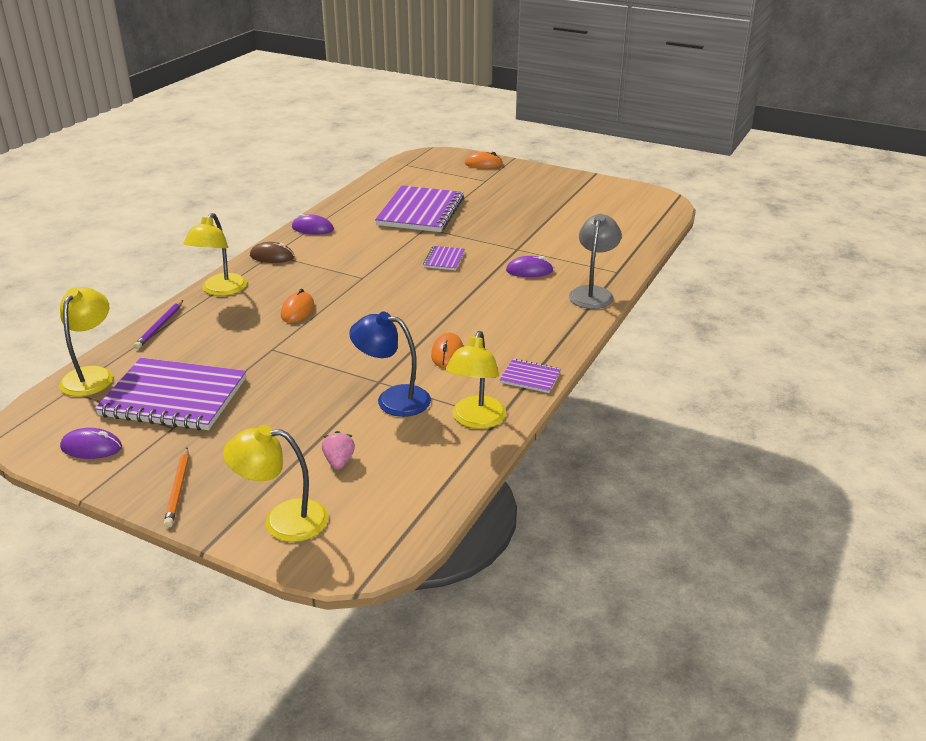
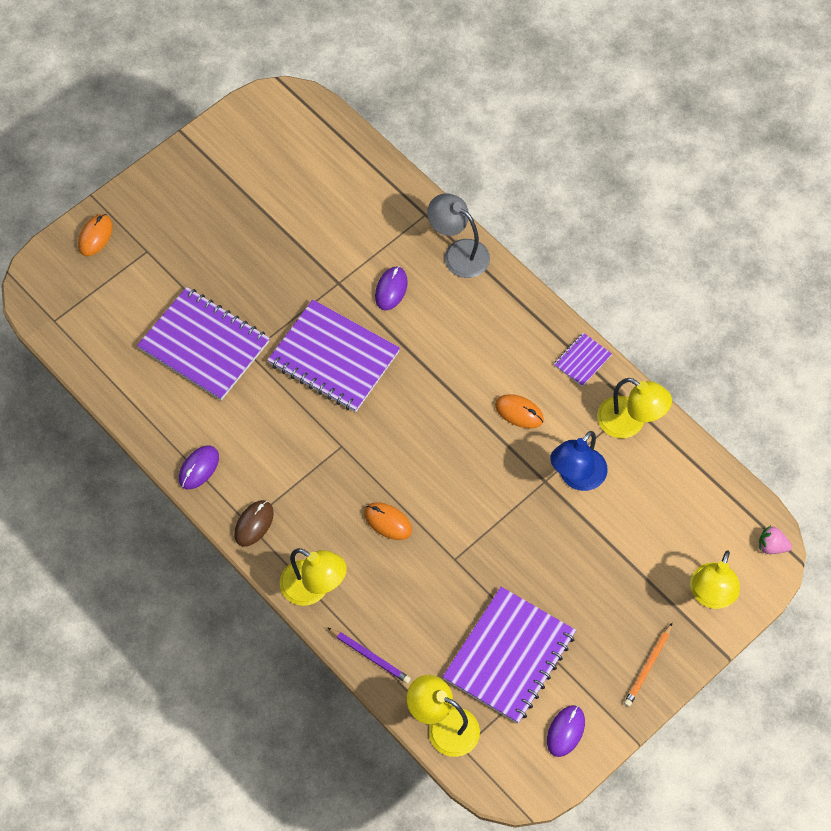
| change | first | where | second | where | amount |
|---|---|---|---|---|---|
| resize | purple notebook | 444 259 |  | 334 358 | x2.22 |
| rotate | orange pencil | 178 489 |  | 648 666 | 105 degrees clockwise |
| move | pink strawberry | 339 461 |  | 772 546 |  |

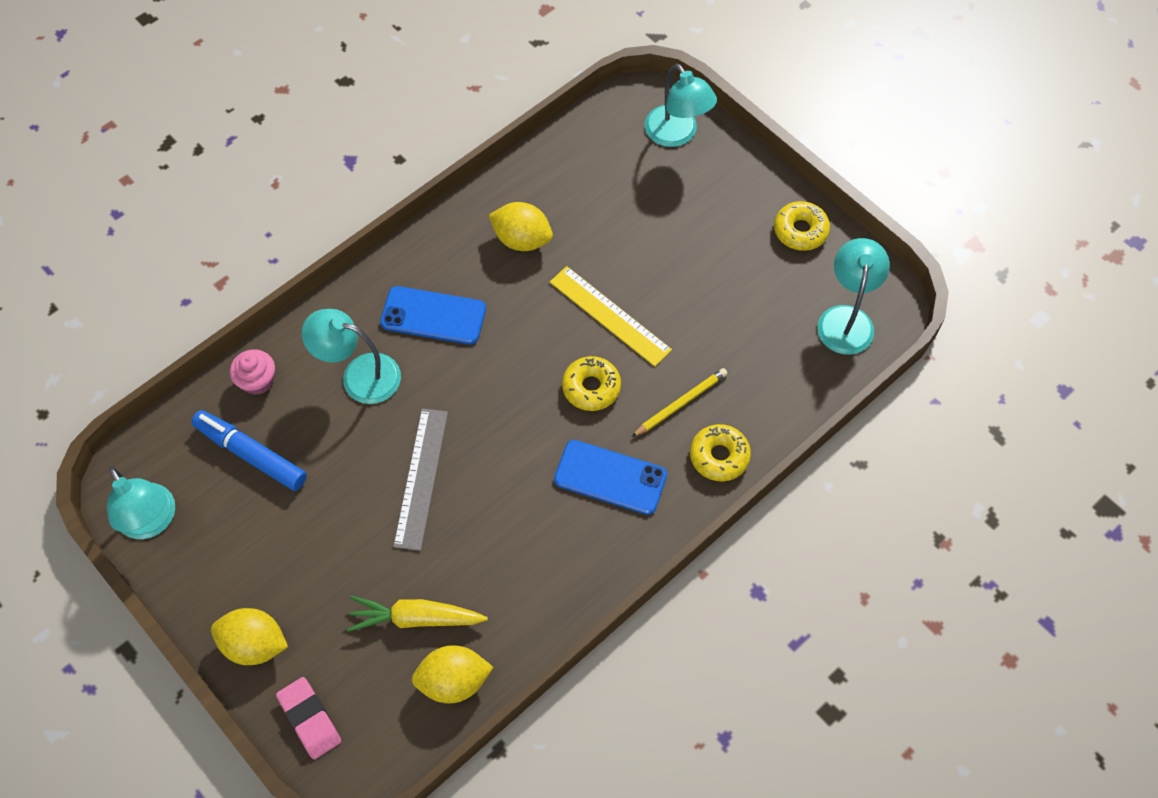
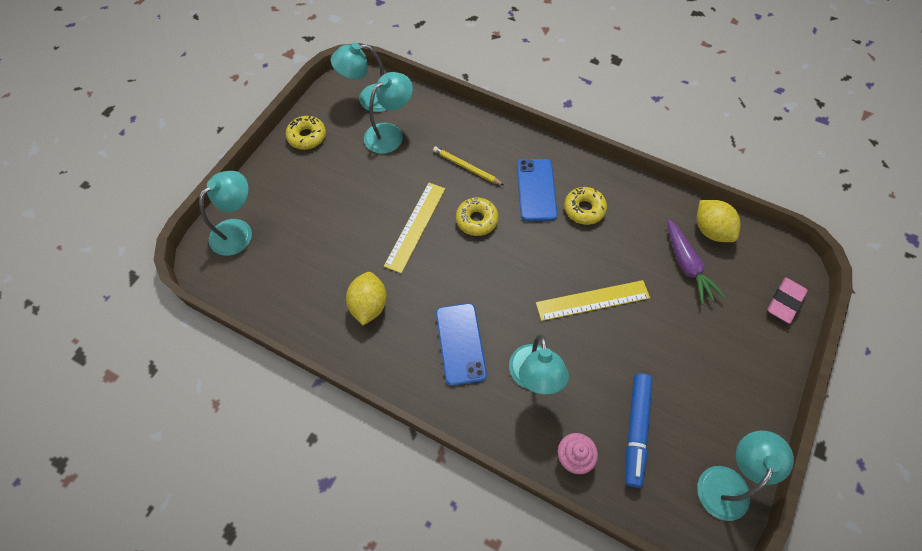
| change | first | where | second | where | amount |
|---|---|---|---|---|---|
| insert |  |  | turquoise lamp | 390 133 |  |
| recolor | grey ruler | 421 478 | yellow ruler | 592 300 |  |
| move | yellow donut | 719 456 |  | 584 209 |  |
| recolor | yellow carrot | 416 618 | purple carrot | 687 266 |  |
| delete | yellow lemon | 254 644 |  |  |  |

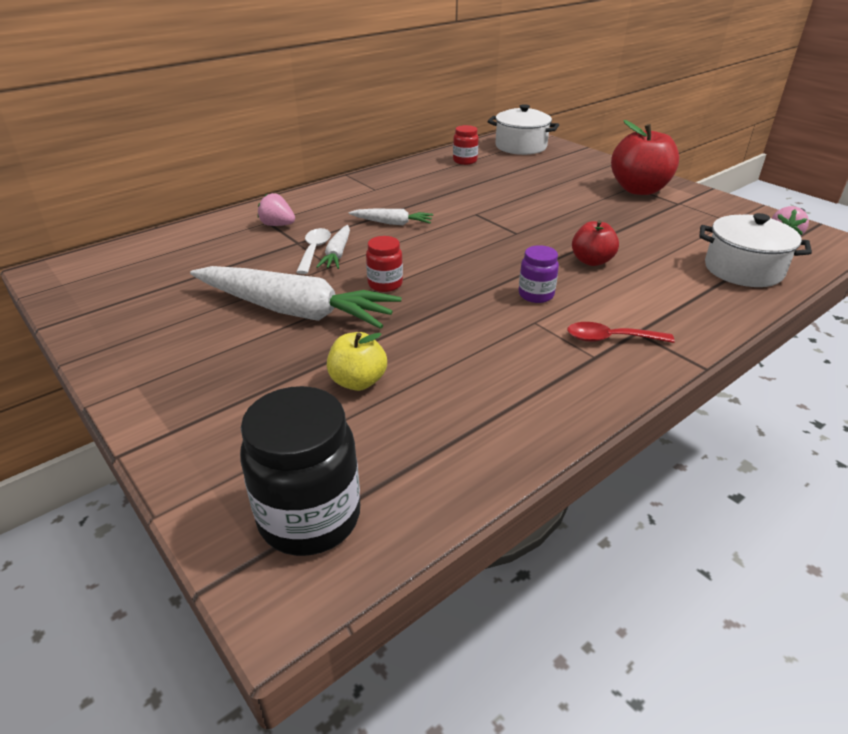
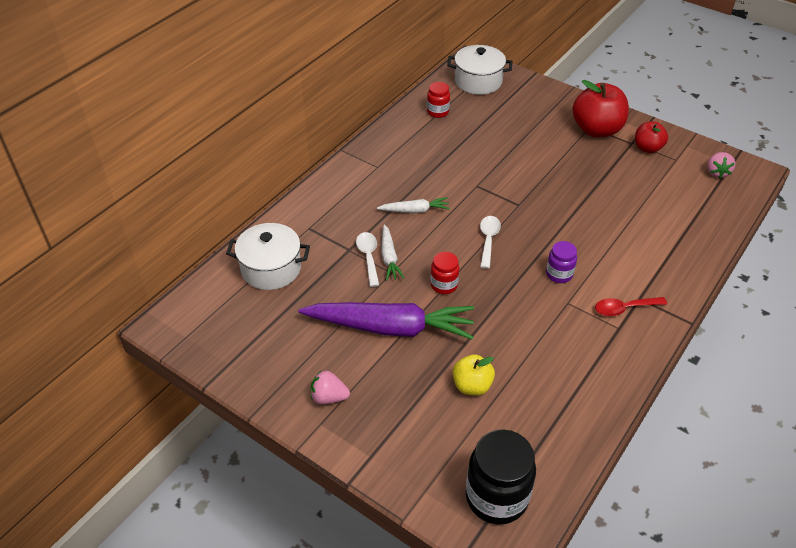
| change | first | where | second | where | amount |
|---|---|---|---|---|---|
| move | white pot | 743 270 |  | 271 268 |  |
| recolor | white carrot | 295 311 | purple carrot | 391 327 |  |
| move | pink strawberry | 277 225 |  | 329 397 |  |
| insert |  |  | white spoon | 488 240 |  |
| move | red apple | 591 261 |  | 647 148 |  |

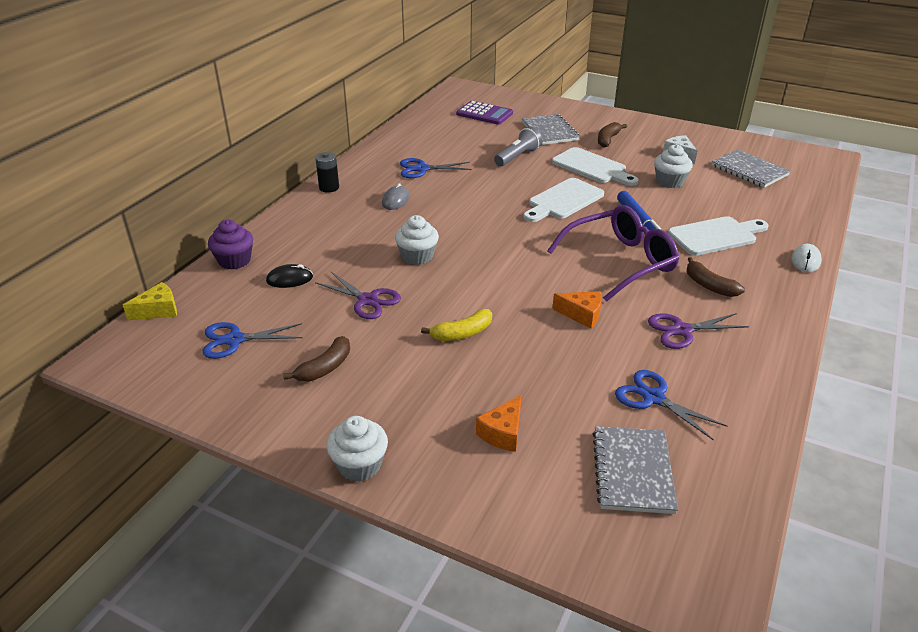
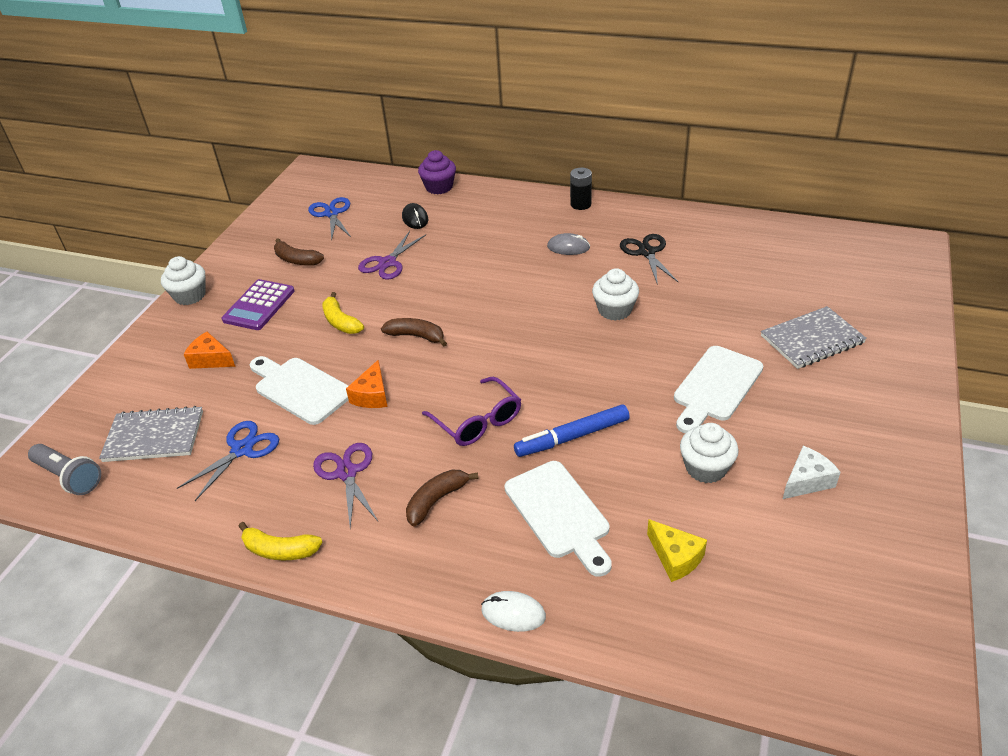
| change | first | where | second | where | amount |
|---|---|---|---|---|---|
| move | grey flashlight | 517 157 |  | 69 477 |  |
| move | purple calculator | 484 114 |  | 259 305 |  |
| insert |  |  | yellow banana | 280 550 |  |
| move | white cutting board | 563 200 |  | 300 389 |  |
| move | brown banana | 608 139 |  | 416 336 |  |
| resize | purple glasses | 621 261 |  | 478 421 | x0.66 |
| move | white cupcake | 417 256 |  | 614 310 |  |
| recolor | blue scissors | 422 169 | black scissors | 647 252 |  |
| move | yellow cheese | 158 310 |  | 675 557 |  |
| delete | grey notebook | 749 170 |  |  |  |

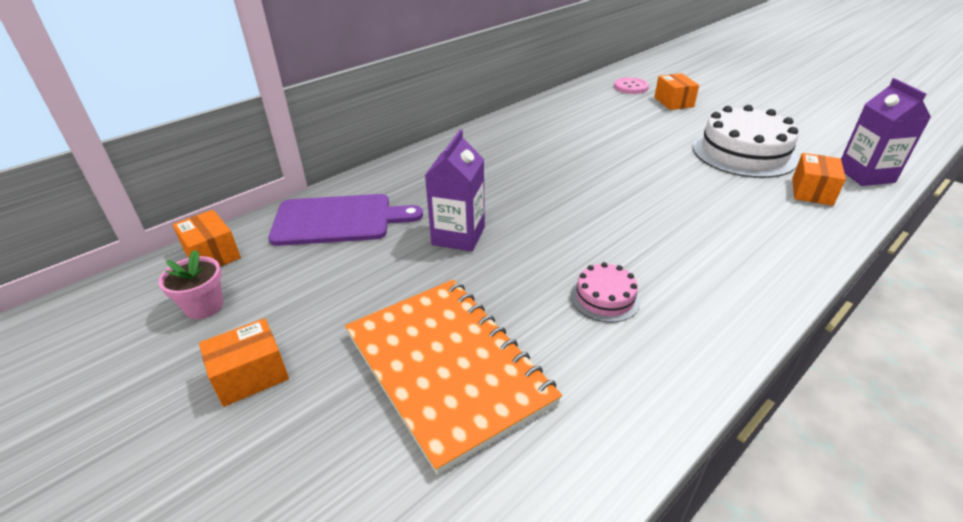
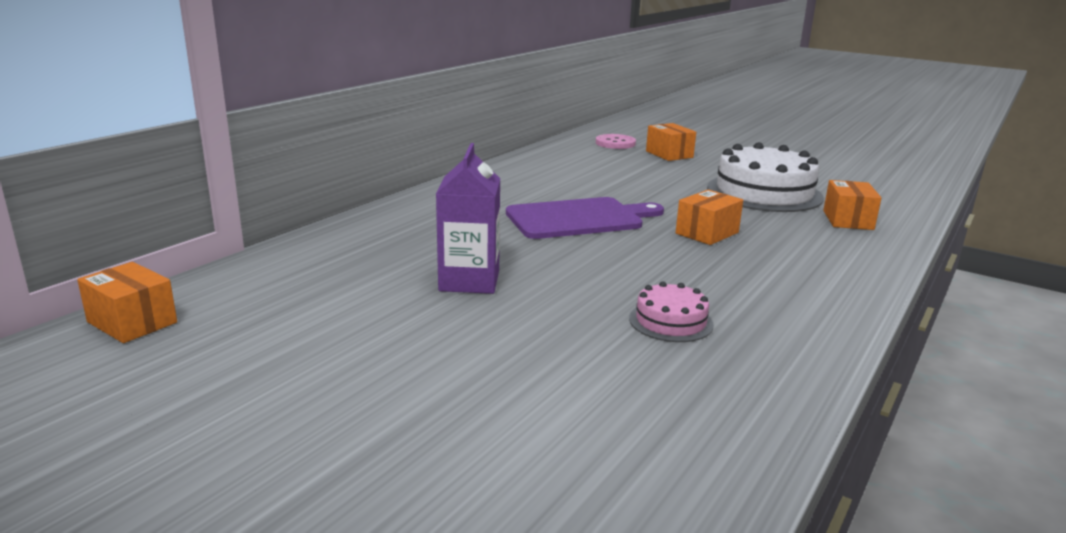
| change | first | where | second | where | amount |
|---|---|---|---|---|---|
| move | purple cutting board | 338 220 |  | 579 218 |  |
| move | orange box | 251 375 |  | 707 233 |  |
| delete | pink flower pot | 204 306 |  |  |  |
| delete | orange notebook | 447 367 |  |  |  |
| delete | purple carton | 865 175 |  |  |  |

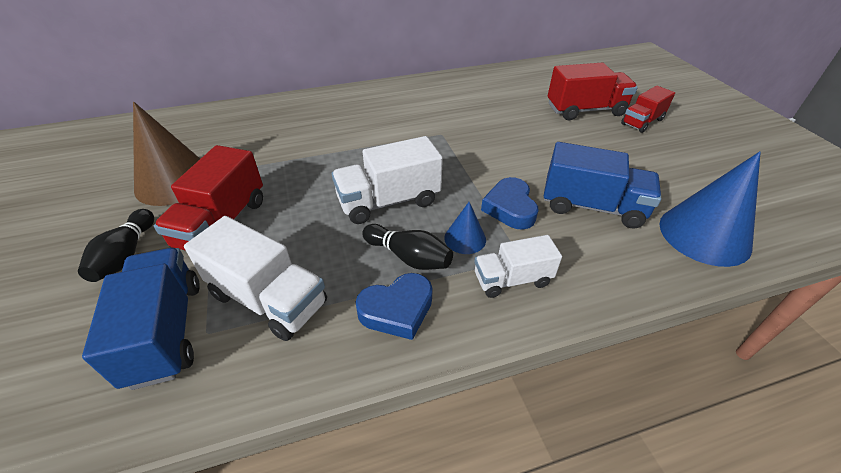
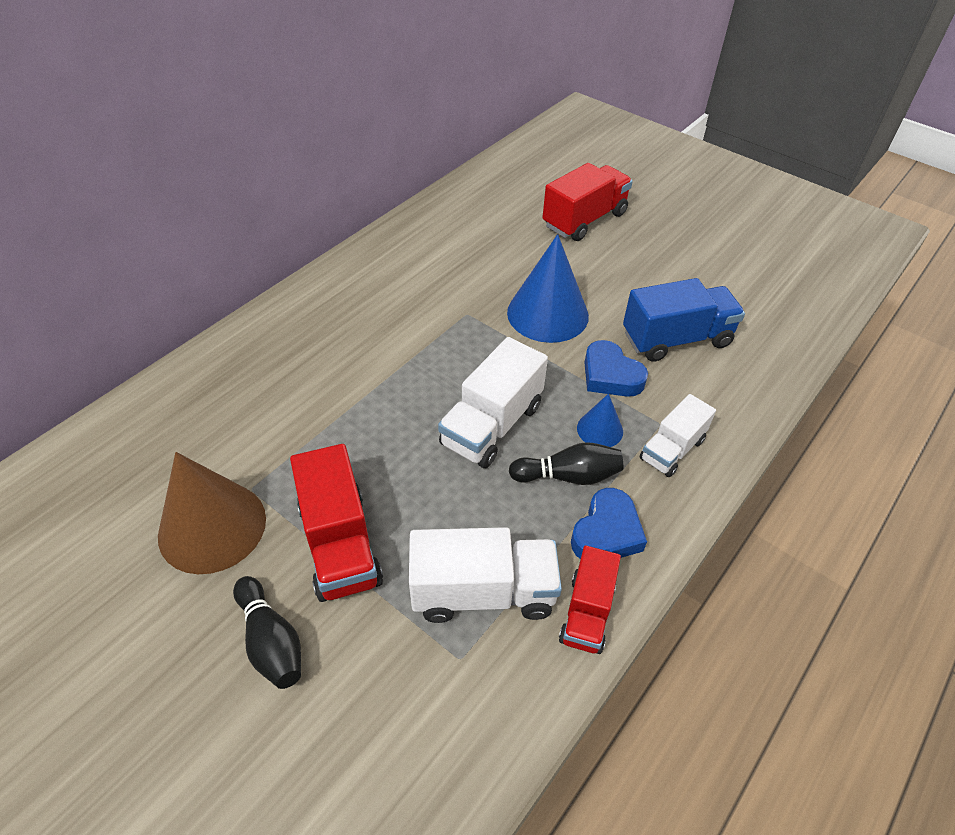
| change | first | where | second | where | amount |
|---|---|---|---|---|---|
| move | blue cone | 704 235 |  | 547 314 |  |
| move | red truck | 642 122 |  | 587 612 |  |
| delete | blue truck | 166 331 |  |  |  |

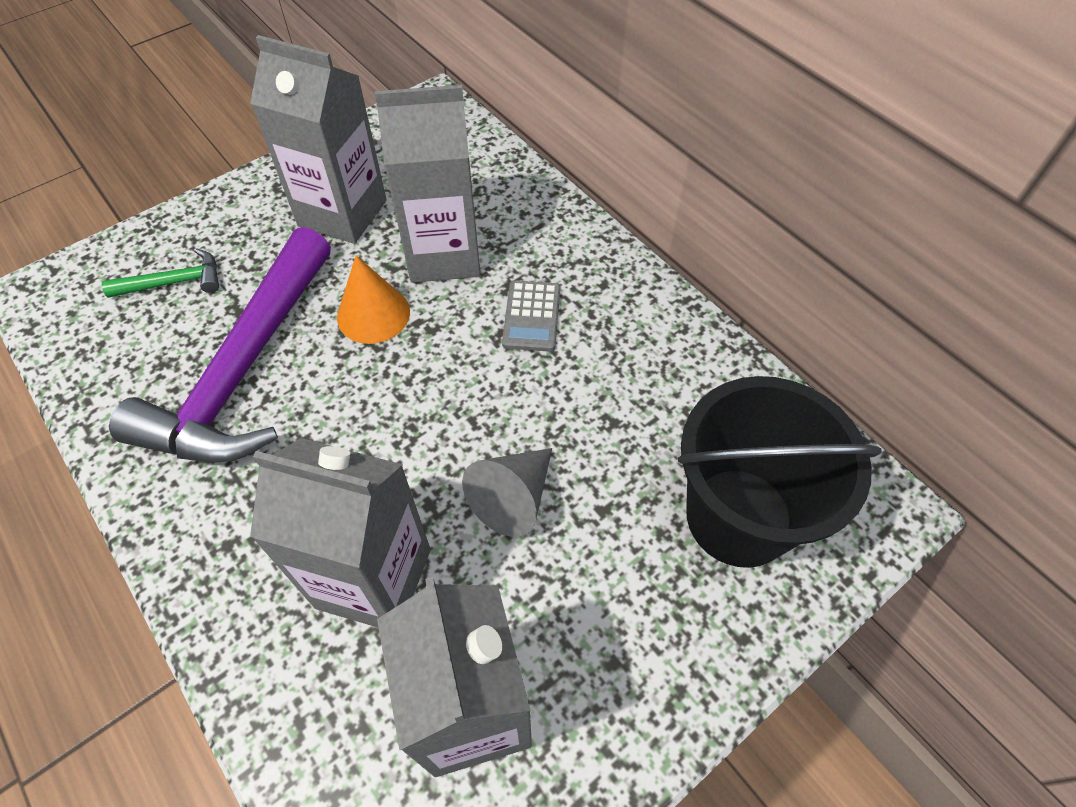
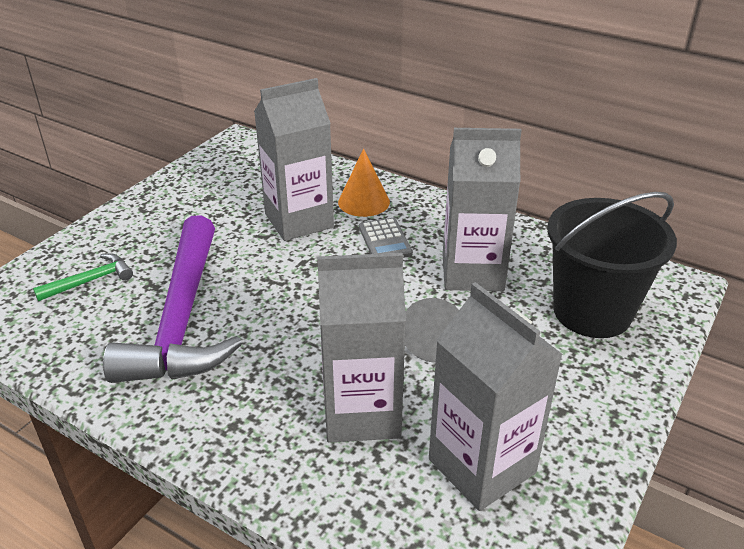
| change | first | where | second | where | amount |
|---|---|---|---|---|---|
| move | orange cone | 373 314 |  | 363 202 |  |
| move | grey carton | 342 213 |  | 472 272 |  |

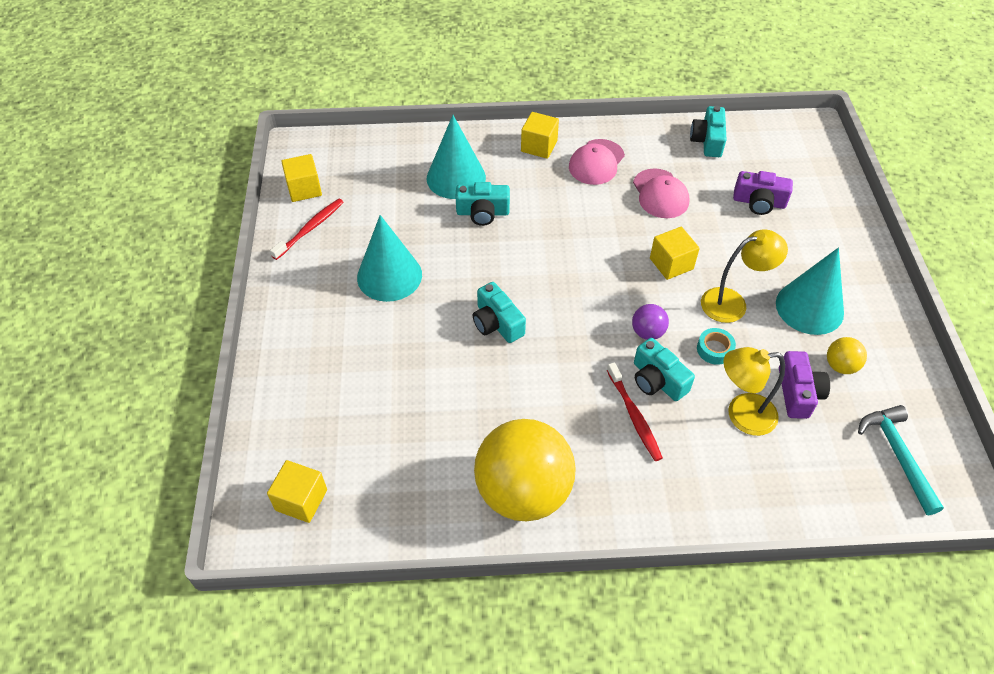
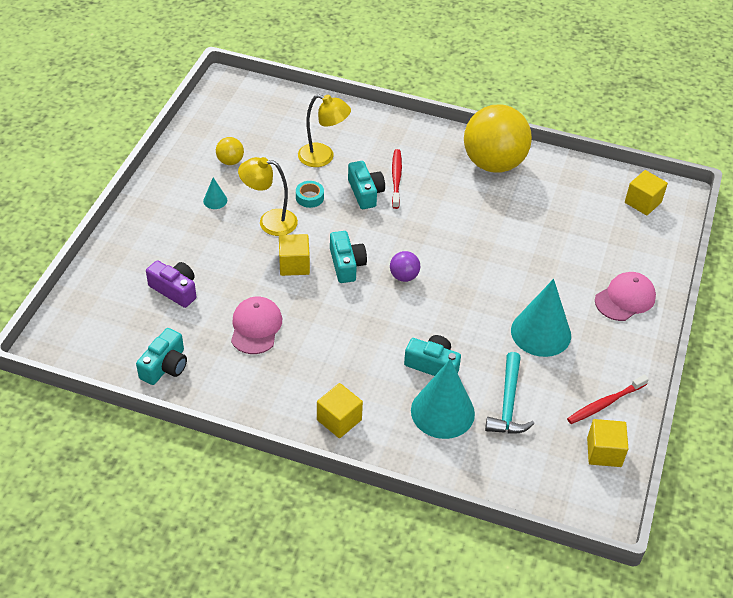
| change | first | where | second | where | amount |
|---|---|---|---|---|---|
| resize | turquoise cone | 809 307 |  | 215 200 | x0.43 |
| move | turquoise camera | 497 323 |  | 346 264 |  |
| move | purple ball | 647 332 |  | 404 276 |  |
| move | turquoise hammer | 897 455 |  | 508 403 |  |
| move | pink cap | 596 162 |  | 625 299 |  |
| delete | purple camera | 798 393 |  |  |  |

